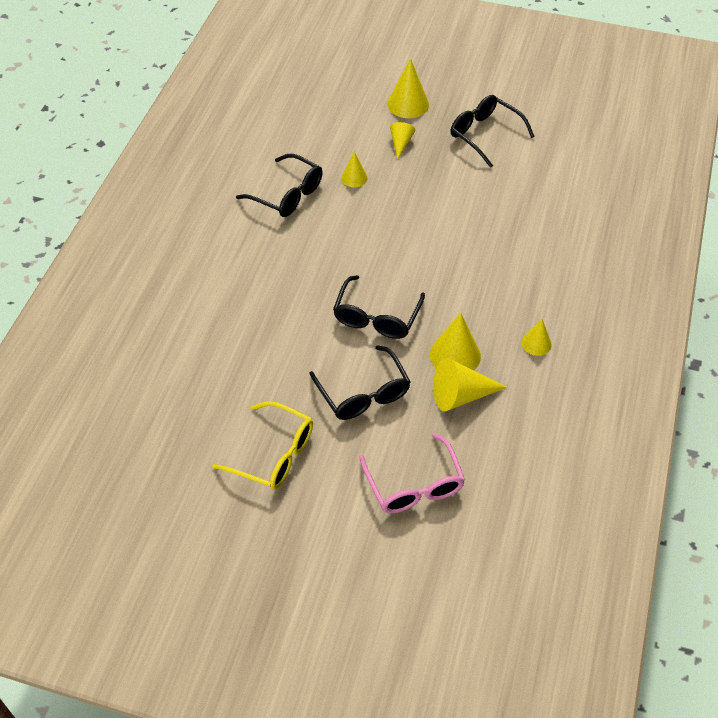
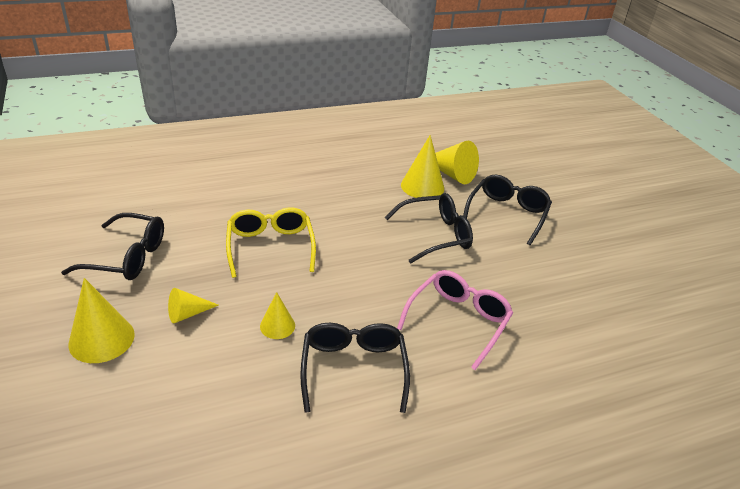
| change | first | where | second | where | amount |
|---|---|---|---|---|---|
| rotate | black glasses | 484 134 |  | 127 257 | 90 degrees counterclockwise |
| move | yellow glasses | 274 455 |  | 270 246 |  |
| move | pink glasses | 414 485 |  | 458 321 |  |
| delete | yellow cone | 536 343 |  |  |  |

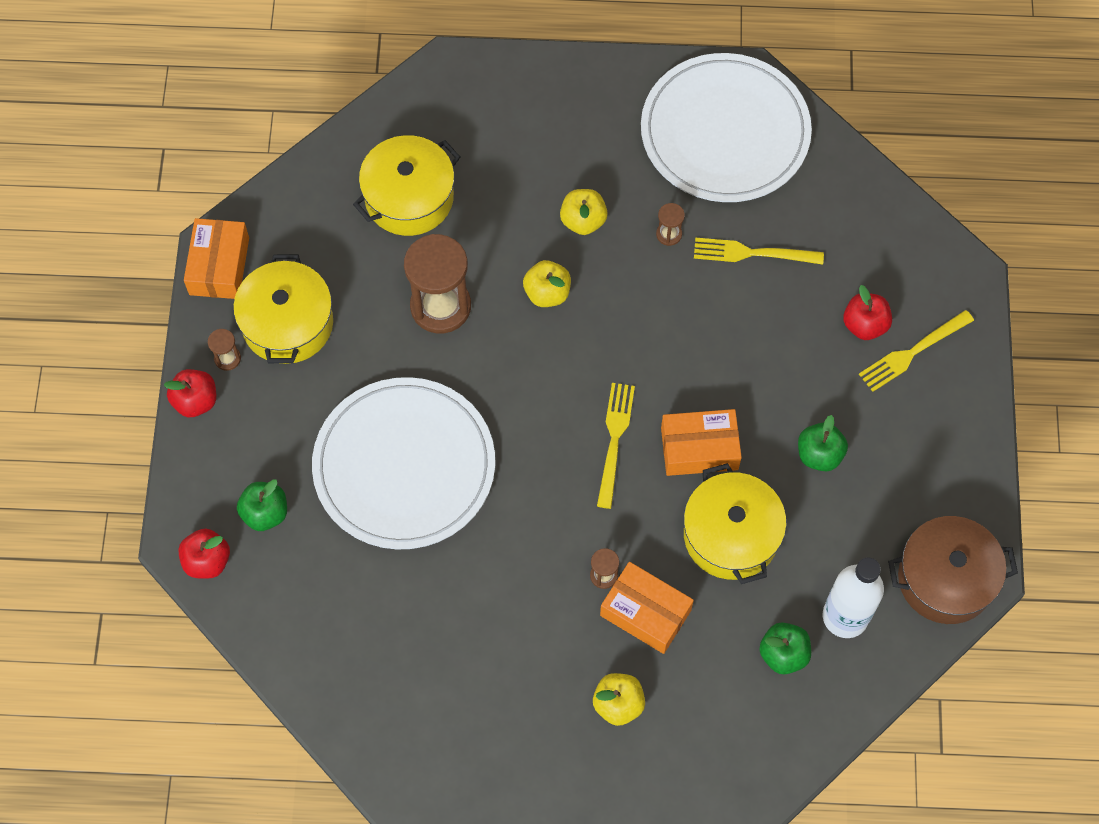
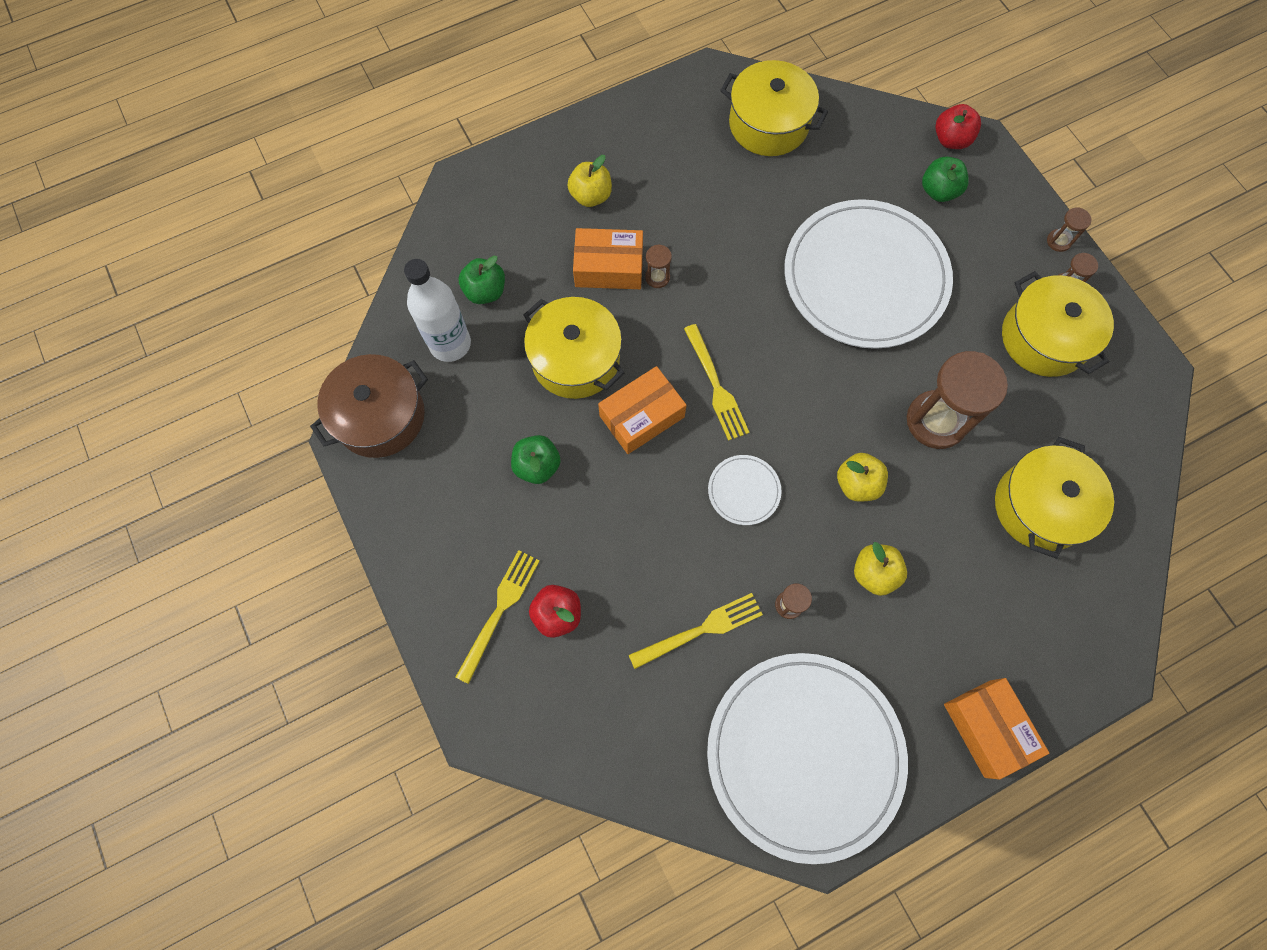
| change | first | where | second | where | amount |
|---|---|---|---|---|---|
| insert |  |  | white plate | 744 491 |  |
| insert |  |  | yellow pot | 768 124 |  |
| move | orange box | 219 266 |  | 987 728 |  |
| replace | red apple | 195 401 | brown hourglass | 1058 241 |  |

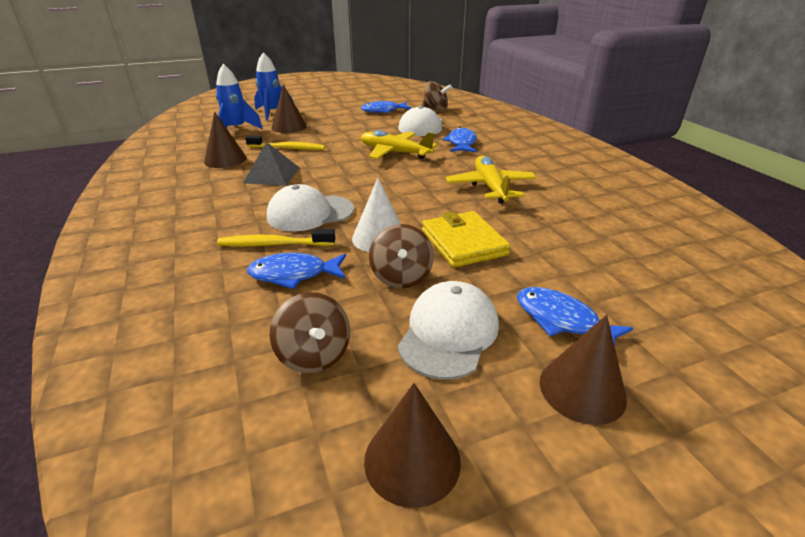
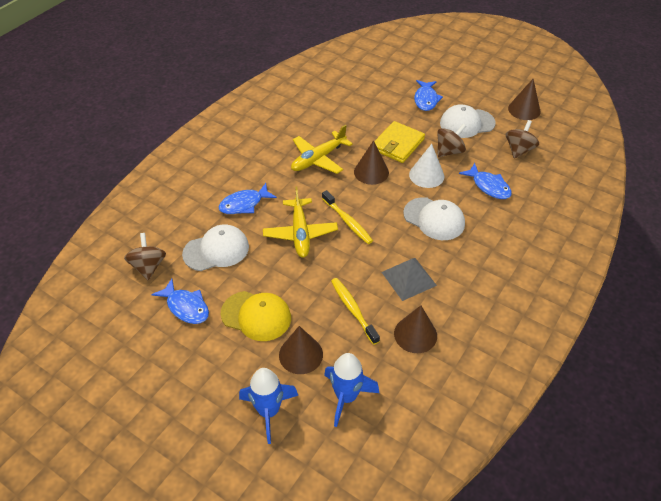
| change | first | where | second | where | amount |
|---|---|---|---|---|---|
| insert |  |  | yellow cap | 256 316 |  |
| move | yellow toothbrush | 273 244 |  | 347 221 |  |
| move | brown cone | 582 389 |  | 371 172 |  |

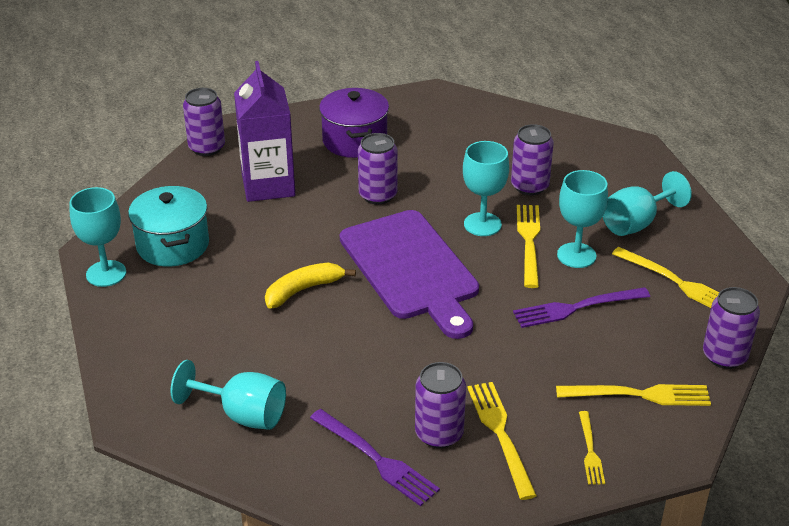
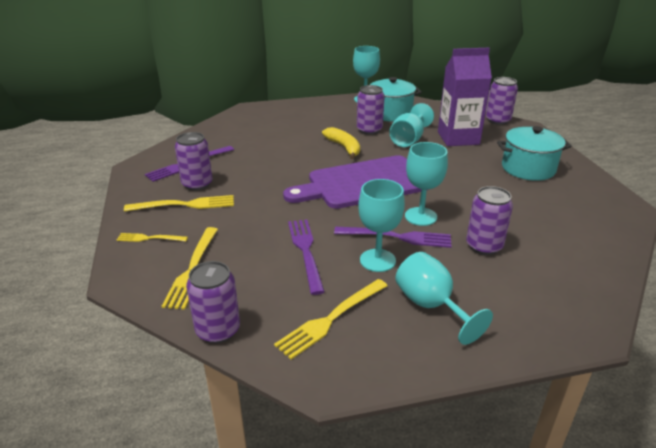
| change | first | where | second | where | amount |
|---|---|---|---|---|---|
| recolor | yellow fork | 529 241 | purple fork | 398 237 |  |
| move | purple can | 378 195 |  | 369 130 |  |
| move | turquoise goblet | 243 415 |  | 408 140 |  |
| recolor | purple pot | 354 141 | turquoise pot | 528 168 |  |

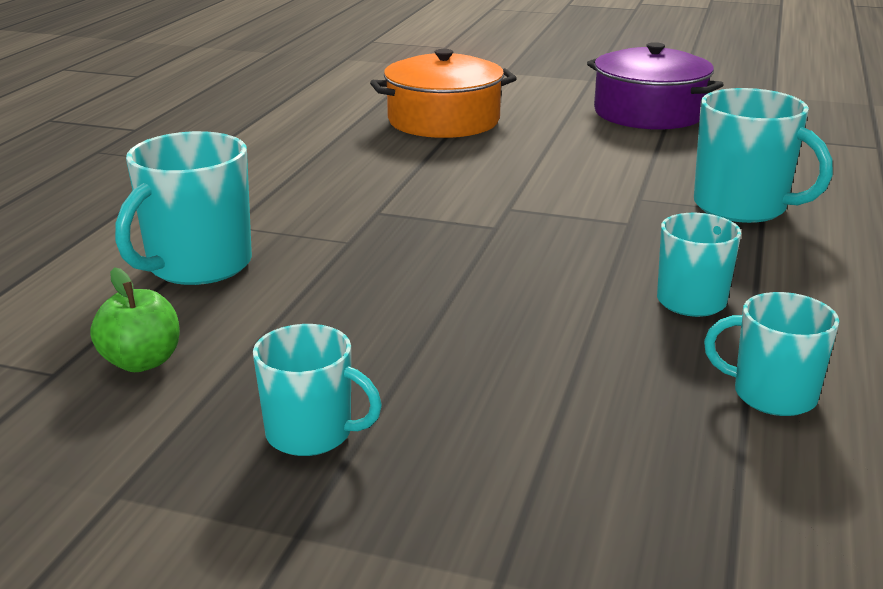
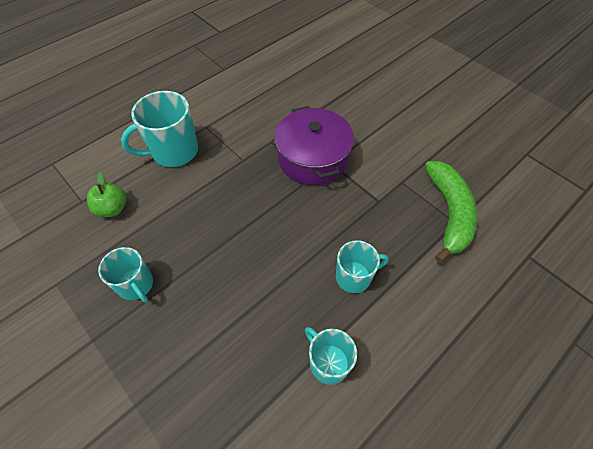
| change | first | where | second | where | amount |
|---|---|---|---|---|---|
| move | purple pot | 649 113 |  | 313 158 |  |
| replace | turquoise mug | 742 207 | green banana | 449 213 |  |
| delete | orange pot | 443 121 |  |  |  |

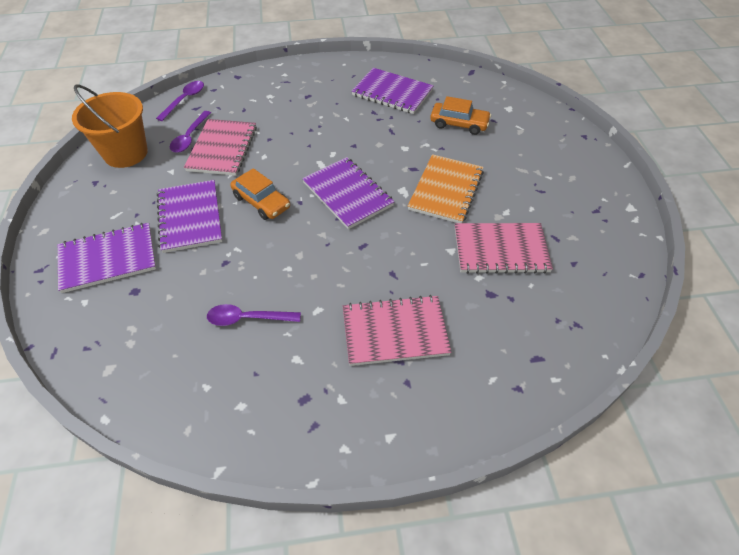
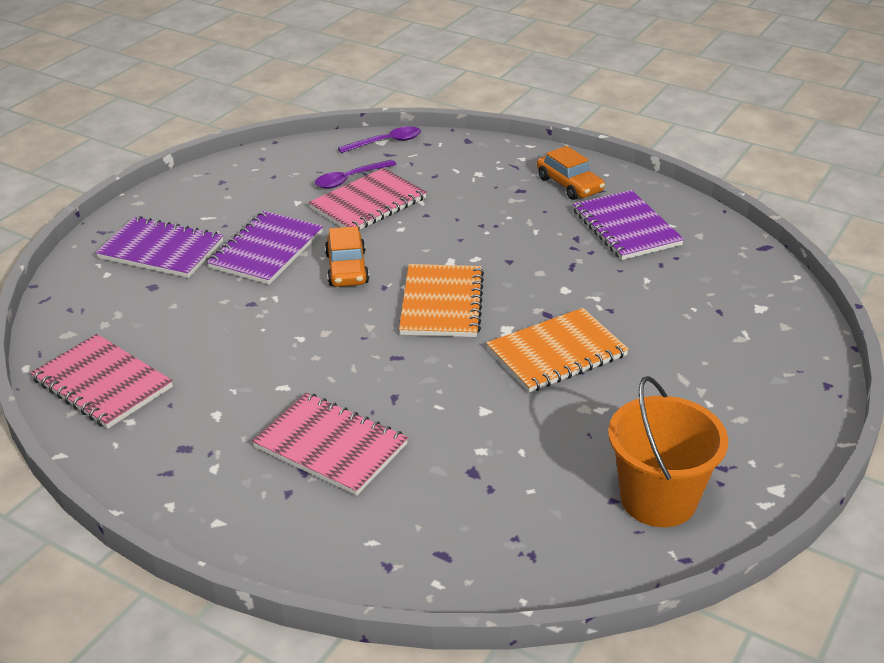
| change | first | where | second | where | amount |
|---|---|---|---|---|---|
| move | pink notebook | 500 250 |  | 102 384 |  |
| recolor | purple notebook | 347 194 | orange notebook | 442 303 |  |
| move | orange car | 459 124 |  | 569 184 |  |
| move | orange bucket | 126 153 |  | 658 499 |  |
| delete | purple spoon | 247 318 |  |  |  |

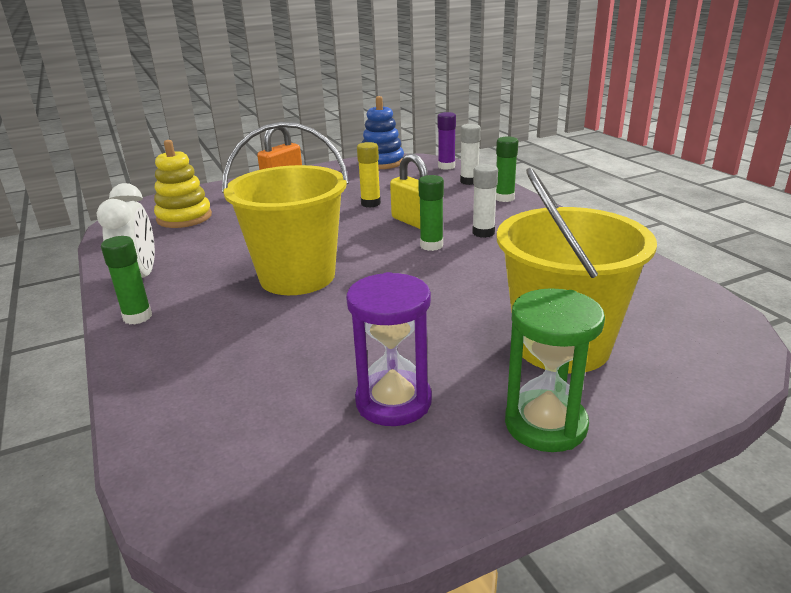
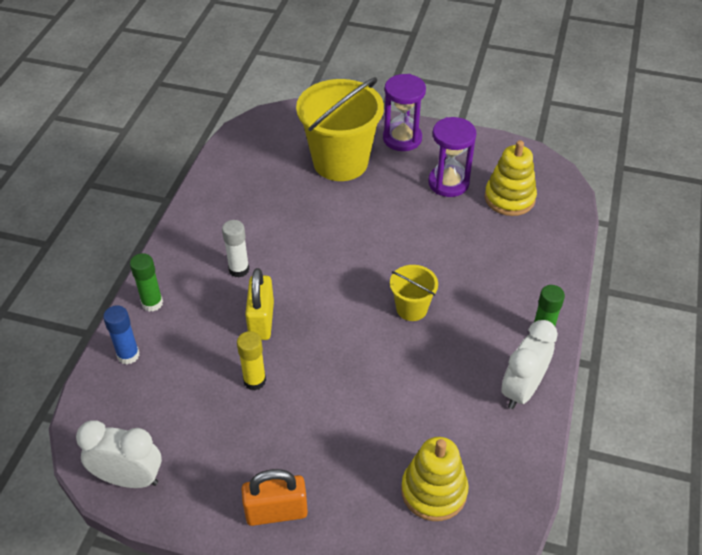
| change | first | where | second | where | amount |
|---|---|---|---|---|---|
| replace | blue stacking toy | 382 162 | white clock | 129 478 |  |
| recolor | white glue stick | 469 181 | blue glue stick | 128 355 |  |
| recolor | green hourglass | 545 424 | purple hourglass | 402 138 |  |
| resize | yellow bucket | 297 277 |  | 411 308 | x0.49 |
| insert |  |  | yellow stacking toy | 509 198 |  |
| delete | green glue stick | 431 245 |  |  |  |
| delete | purple glue stick | 446 166 |  |  |  |

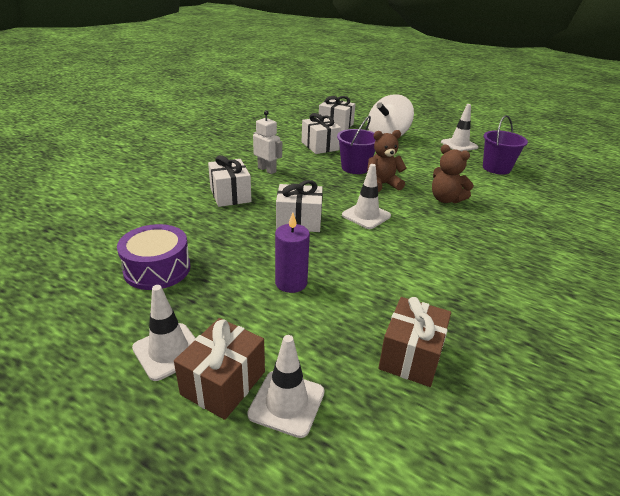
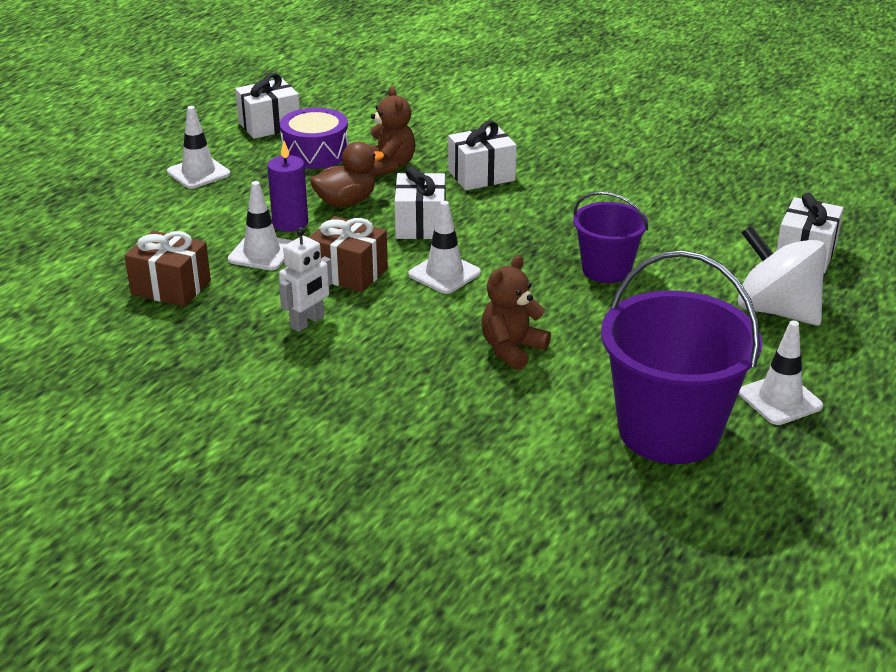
| change | first | where | second | where | amount |
|---|---|---|---|---|---|
| move | white traffic cone | 286 403 |  | 262 253 |  |
| move | white gift | 320 146 |  | 269 125 |  |
| move | white robot | 267 170 |  | 307 322 |  |
| move | brown gift | 223 383 |  | 349 273 |  |
| insert |  |  | brown duck | 346 202 |  |
| move | brown teddy bear | 382 184 |  | 389 166 |  |
| resize | purple bucket | 496 168 |  | 669 431 | x1.75 |

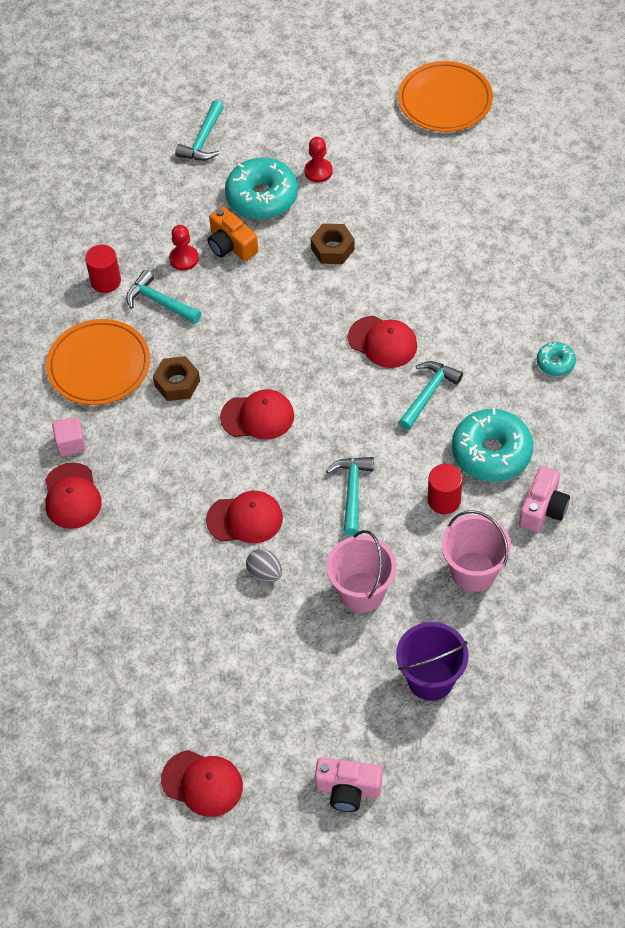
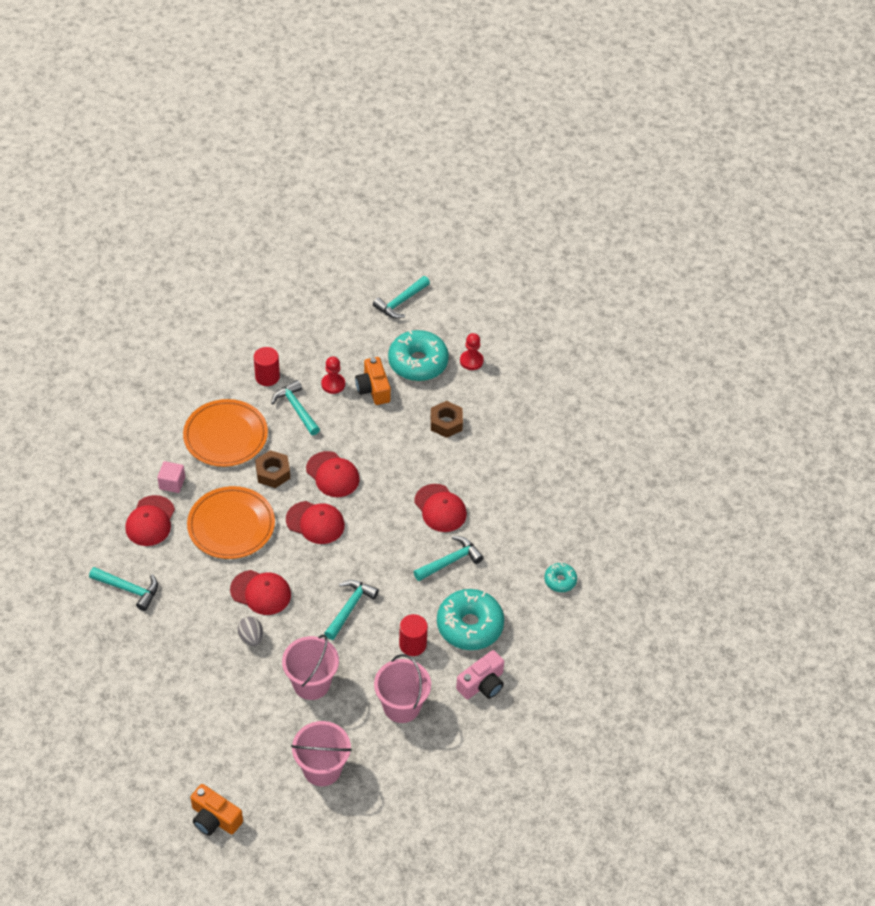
| change | first | where | second | where | amount |
|---|---|---|---|---|---|
| insert |  |  | turquoise hammer | 129 589 |  |
| move | orange plate | 445 100 |  | 231 525 |  |
| recolor | pink camera | 348 789 | orange camera | 215 818 |  |
| recolor | purple bucket | 430 679 | pink bucket | 322 768 |  |
| move | red cap | 202 783 |  | 332 474 |  |

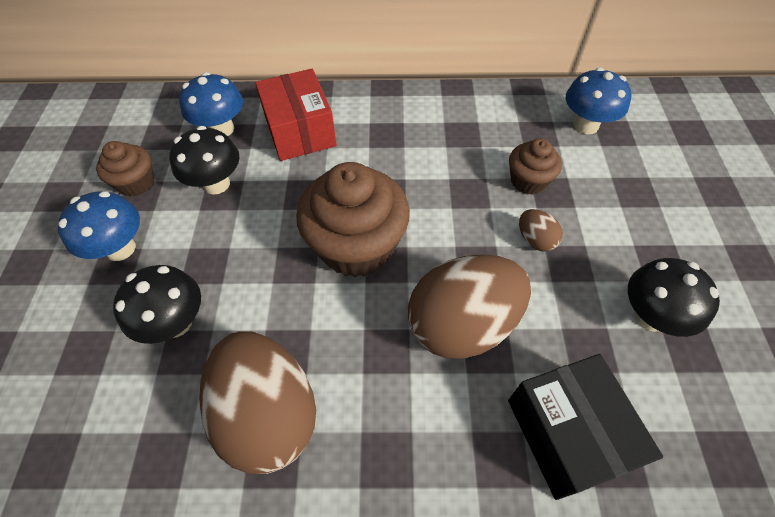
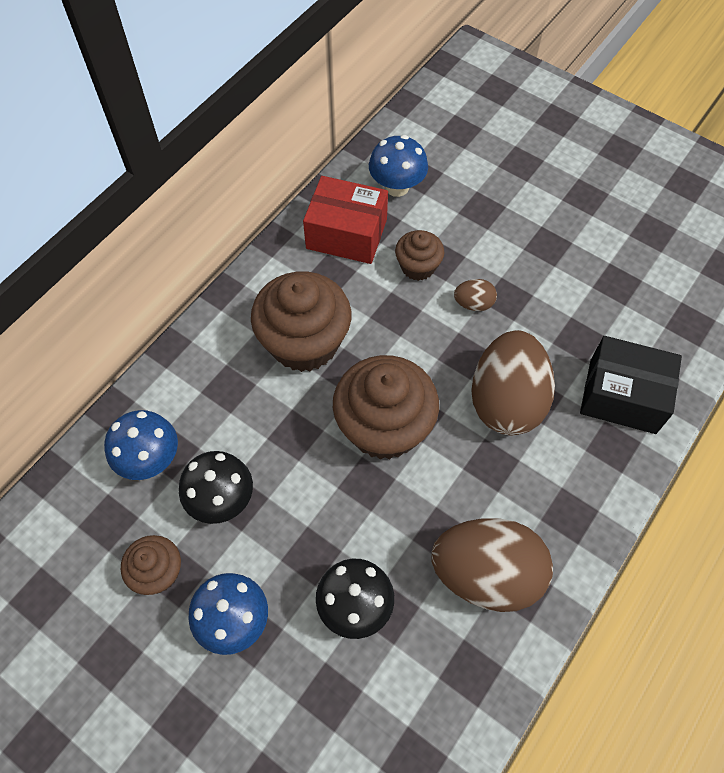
| change | first | where | second | where | amount |
|---|---|---|---|---|---|
| insert |  |  | brown cupcake | 304 342 |  |
| move | red box | 300 131 |  | 346 234 |  |
| delete | black mushroom | 650 316 |  |  |  |

